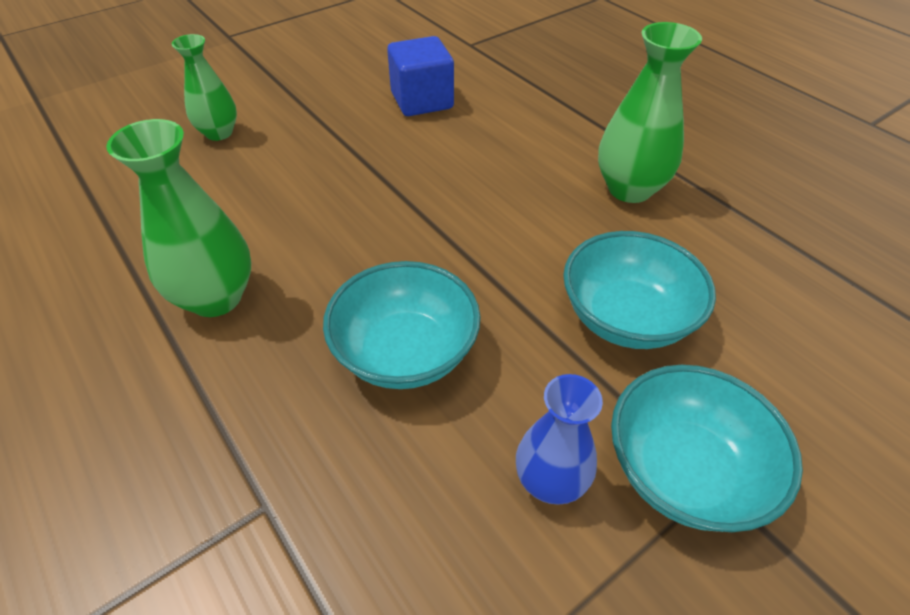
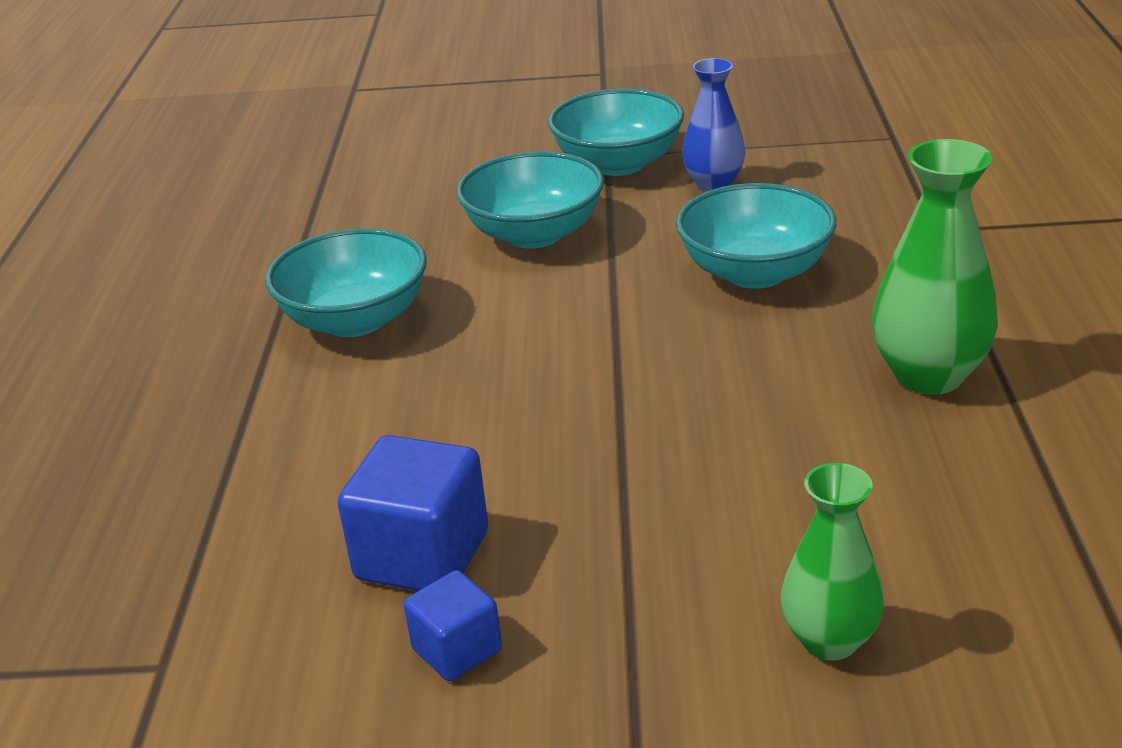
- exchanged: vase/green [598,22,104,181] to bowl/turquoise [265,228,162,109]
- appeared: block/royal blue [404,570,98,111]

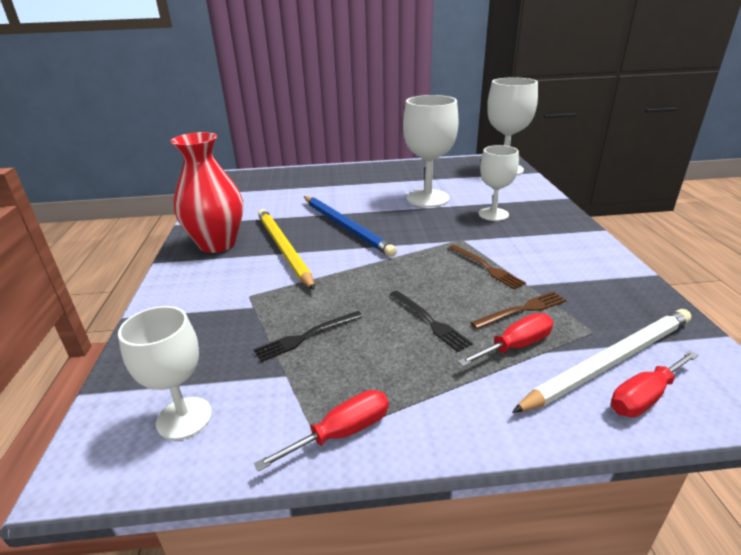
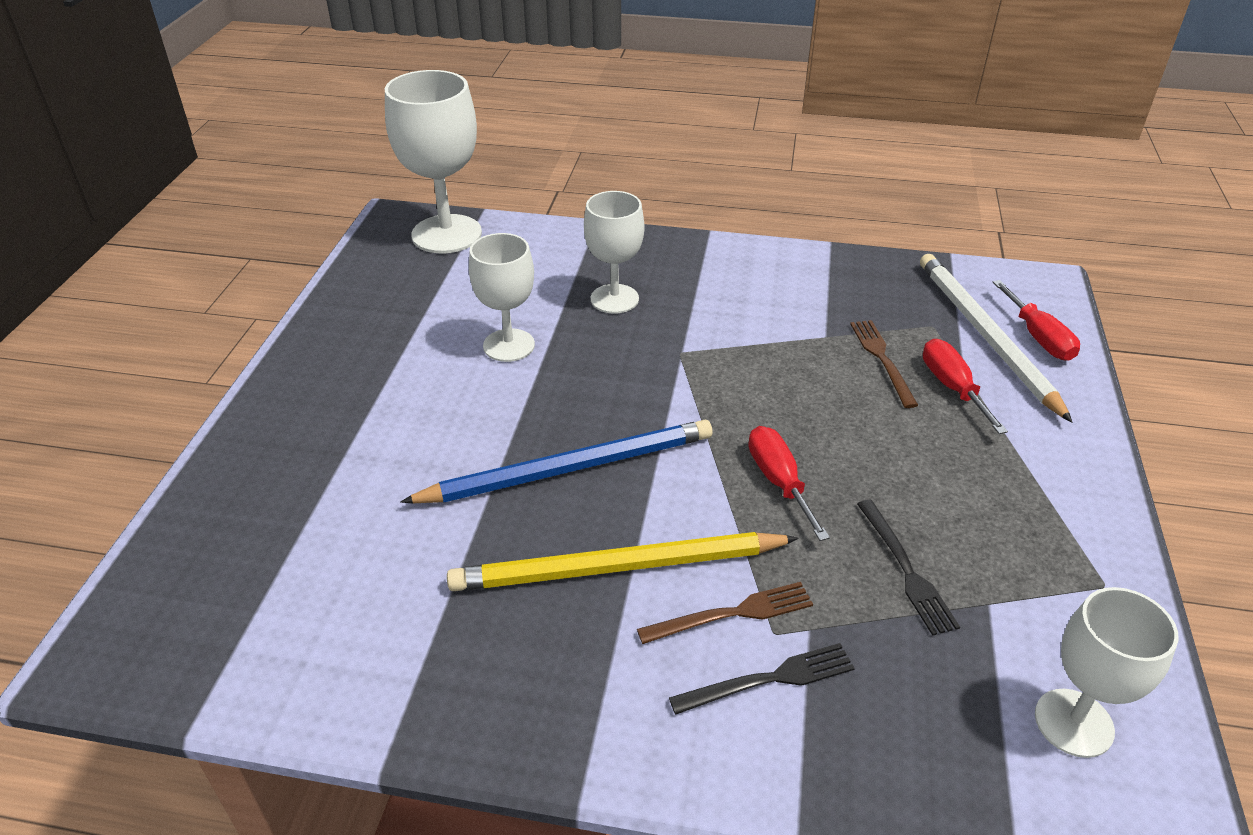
- size: goblet/snow-white [403,95,56,112] = [469,233,66,129] x0.64
- relocated: fork/dark brown [449,245,77,44] to [637,582,176,62]
- relocated: fork/ebony [390,291,83,61] to [669,643,186,72]
- relocated: flat screwdriver/scarlet [254,390,135,82] to [748,426,82,115]
- missing: vase/scarlet [171,132,72,121]

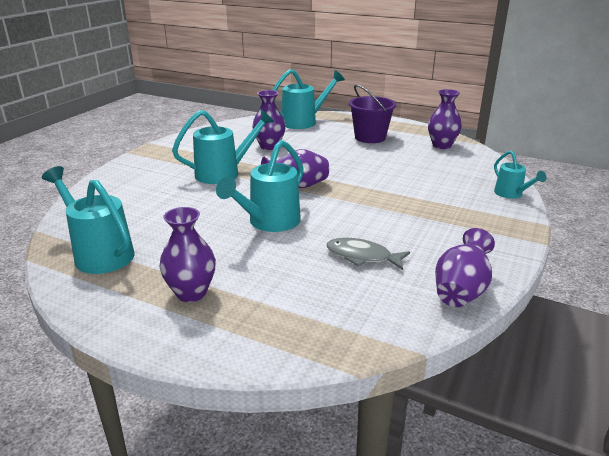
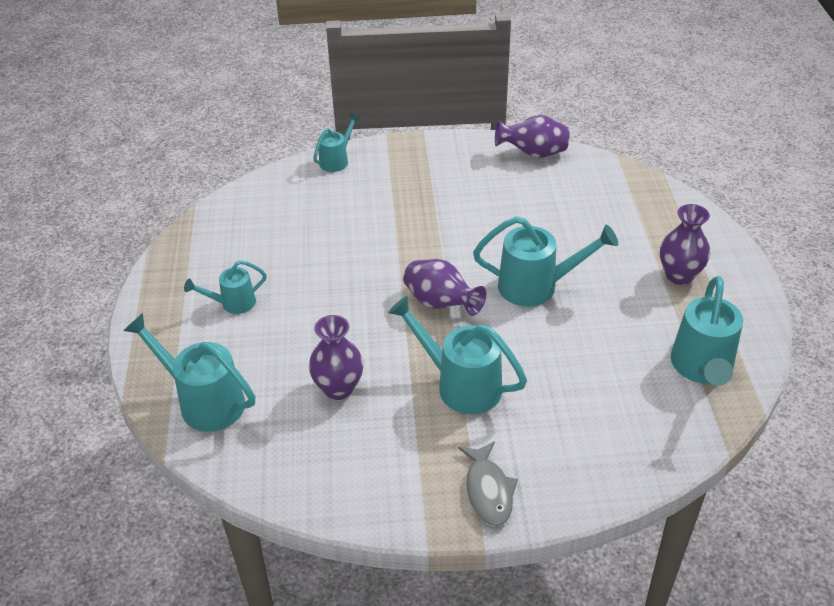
- exchanged: pail/royal purple [349,84,47,59] to watering can/turquoise [184,260,83,54]
- relocated: toy fish/ash-grey [326,238,84,32] to [458,441,60,85]
- missing: vase/royal purple [428,89,34,60]

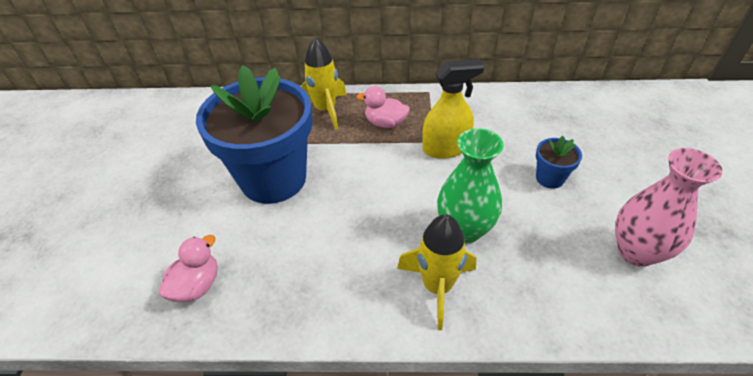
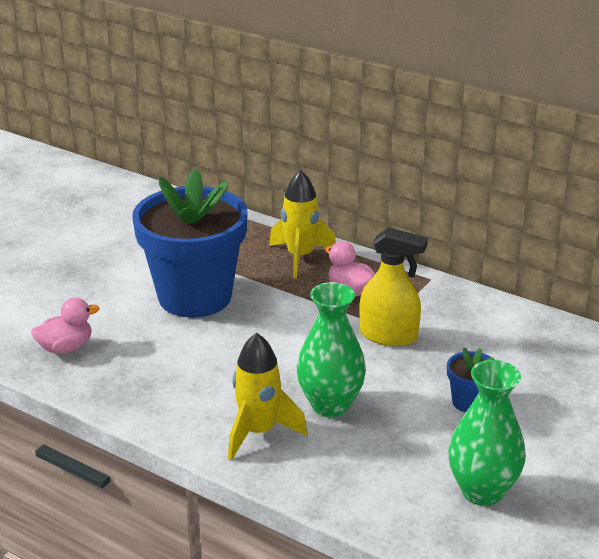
- colour: vase/pink [615,148,108,119] to vase/green [448,360,78,146]

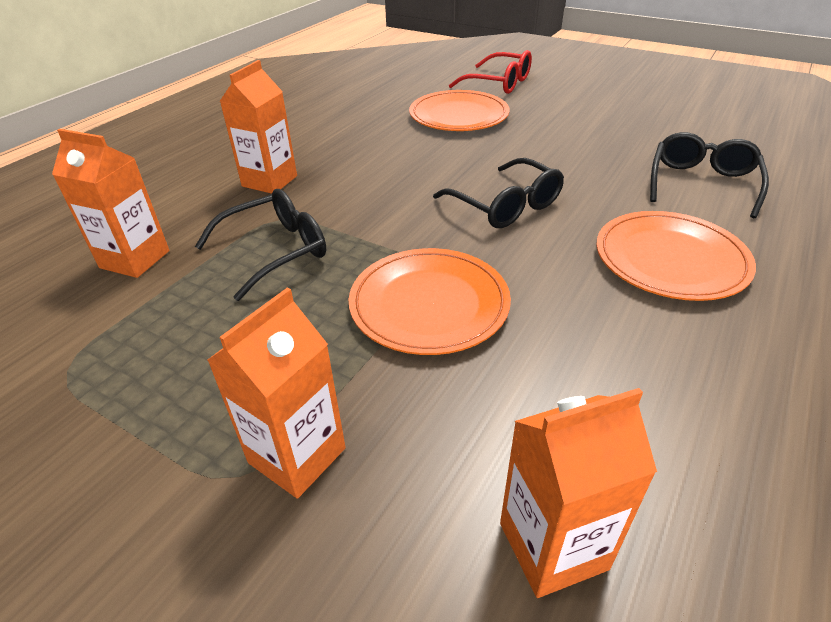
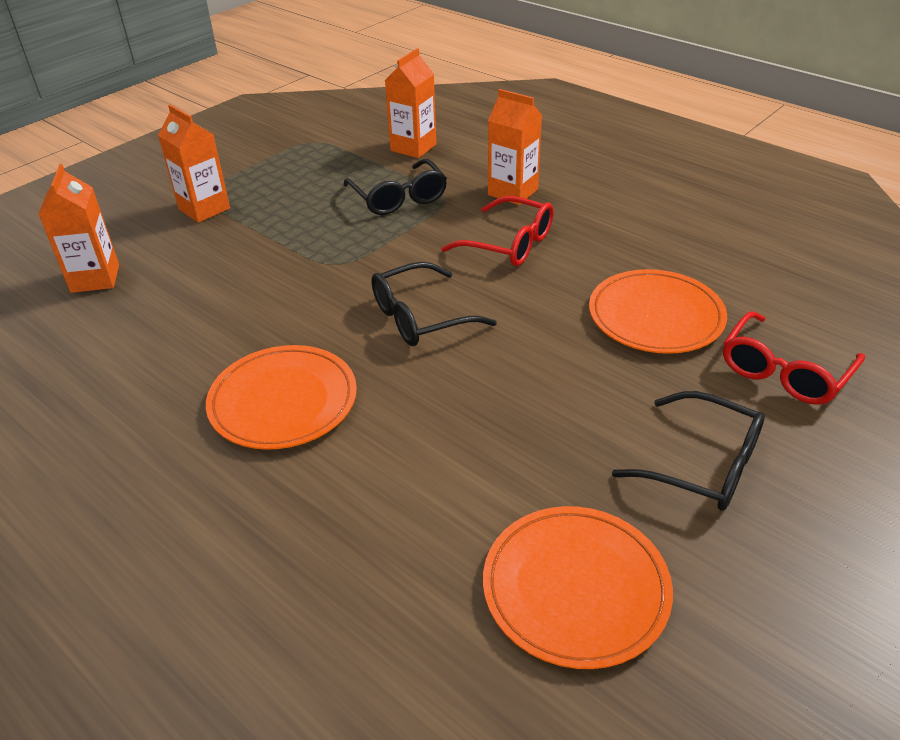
- appeared: spectacles/scarlet [441,196,113,70]
- relocated: plate/orange-coloured [349,248,162,107] to [483,506,190,163]
- relocated: spectacles/ebony [650,132,119,86] to [612,391,153,120]

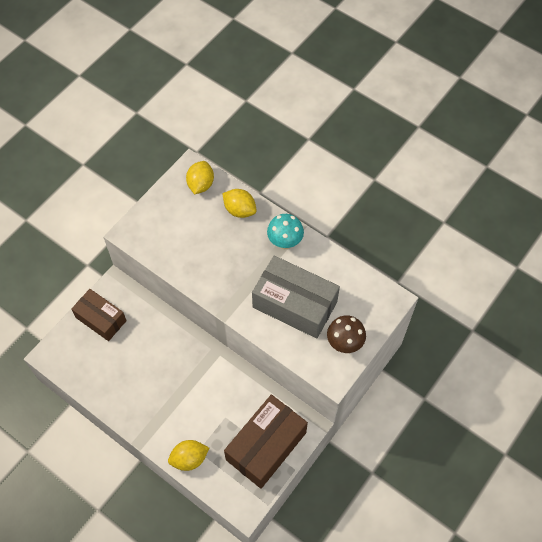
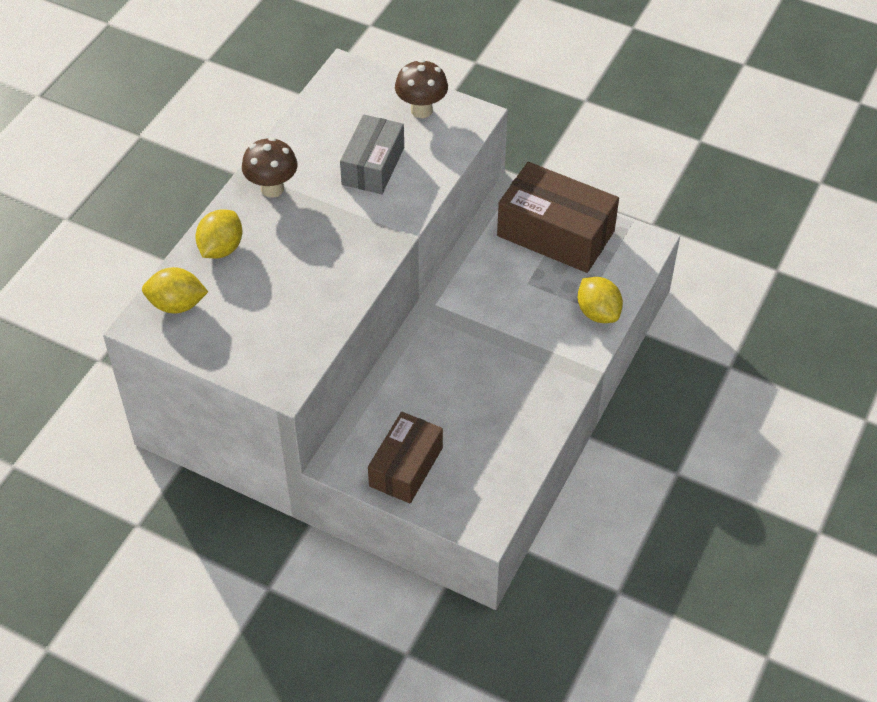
- colour: fungus/turquoise [267,214,37,35] to fungus/dark brown [242,137,56,61]
- size: parcel/ash-grey [252,256,88,83] = [340,115,64,79] x0.65

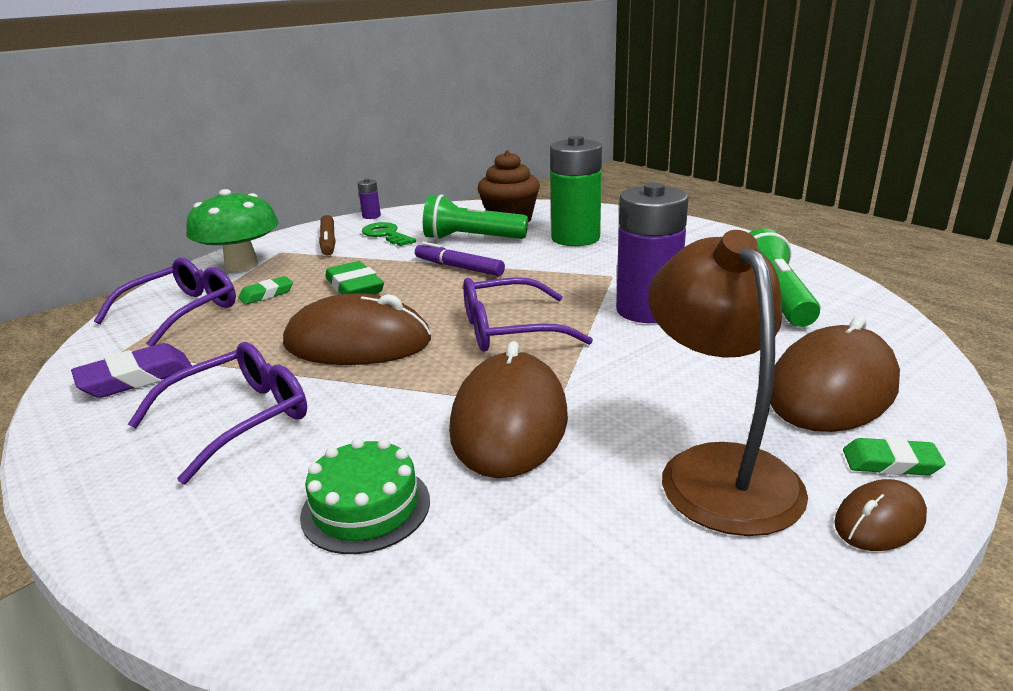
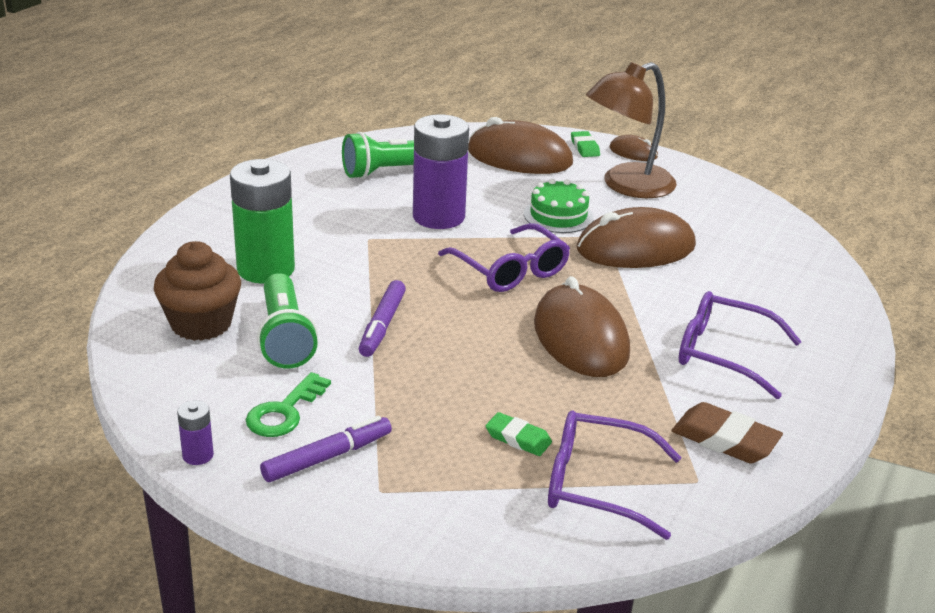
- colour: marker pen/dark brown [319,215,16,40] to marker pen/royal purple [260,416,132,66]
- relocated: gateau/green [300,438,130,116] to [524,179,70,54]
- colour: eraser/royal purple [71,343,121,55] to eraser/dark brown [672,402,111,61]
- missing: fungus/green [186,189,93,82]
- missing: eraser/green [325,261,59,34]

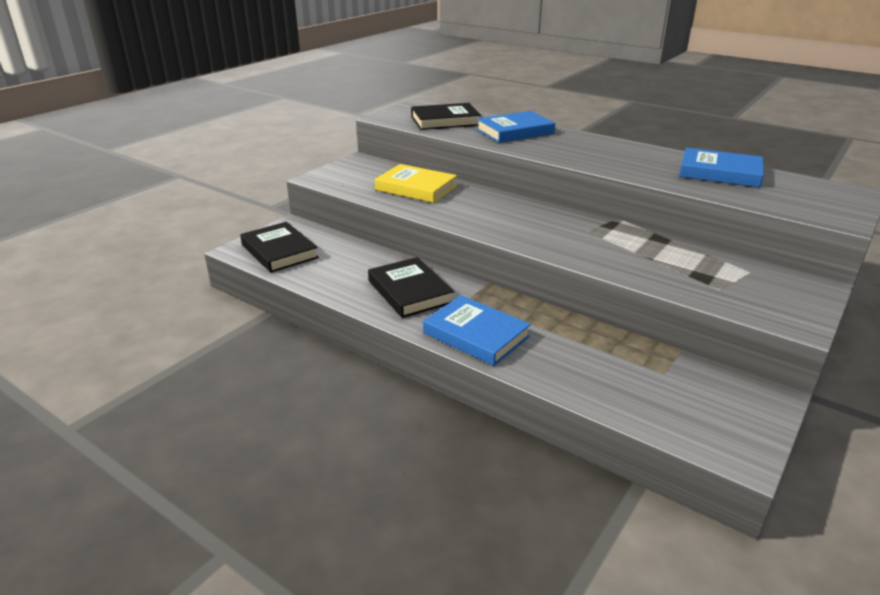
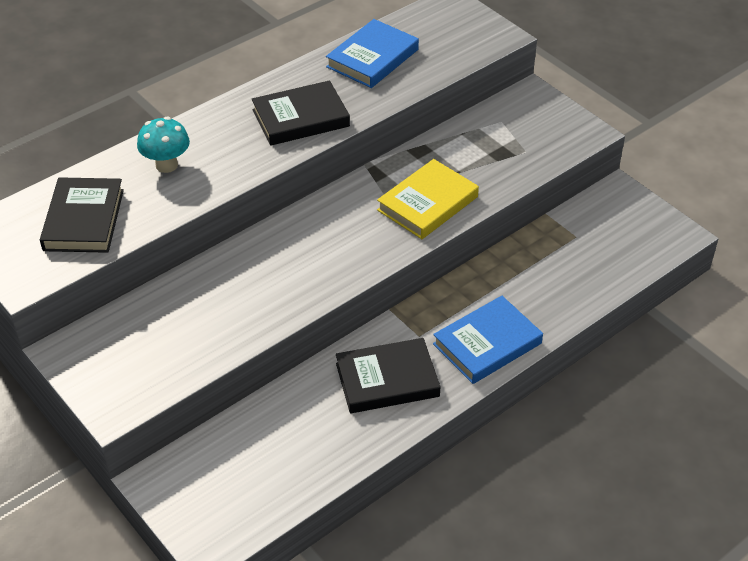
- exchanged: book/royal blue [477,111,78,32] to fungus/turquoise [137,117,53,56]
- relocated: book/ebony [240,222,79,51] to [252,80,98,66]
- relocated: book/bright yellow [375,164,82,39] to [377,159,102,80]

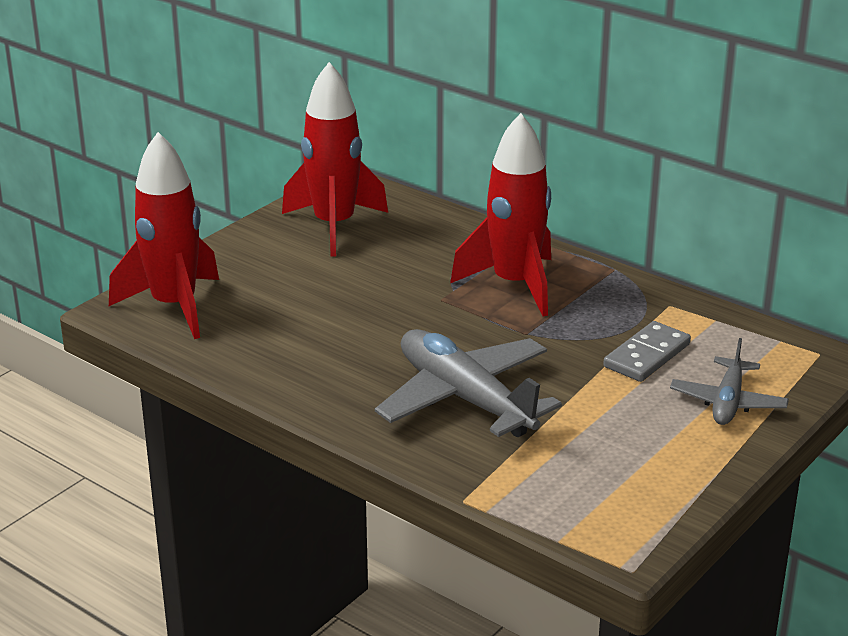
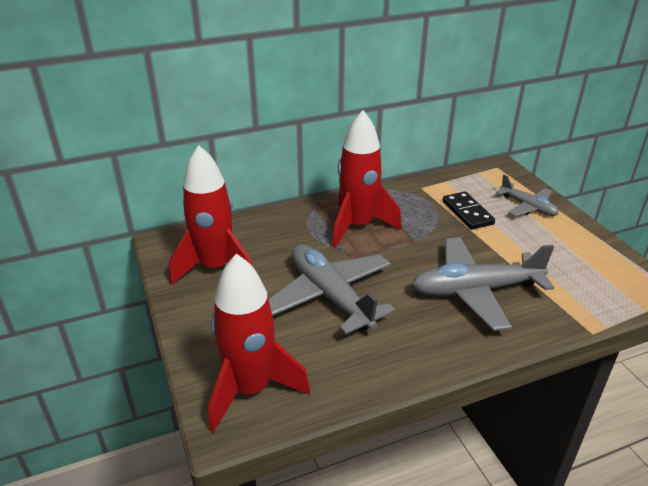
- appeared: aeroplane/ash-grey [269,244,126,91]
- colour: domino piece/ash-grey [604,321,87,61] to domino piece/ebony [443,191,52,39]

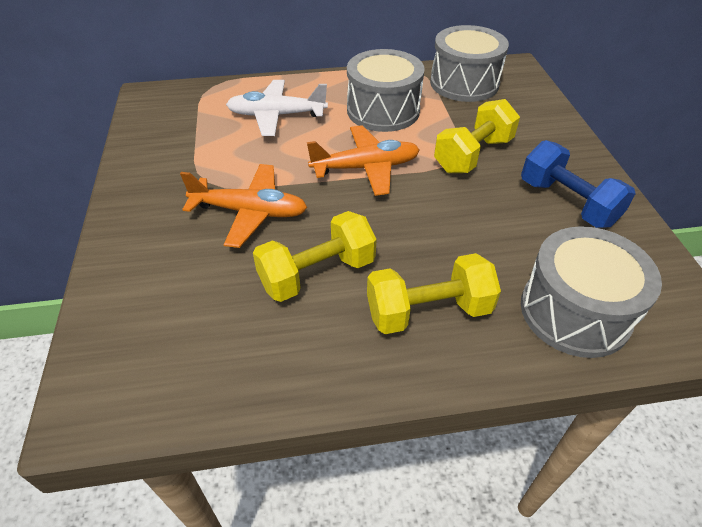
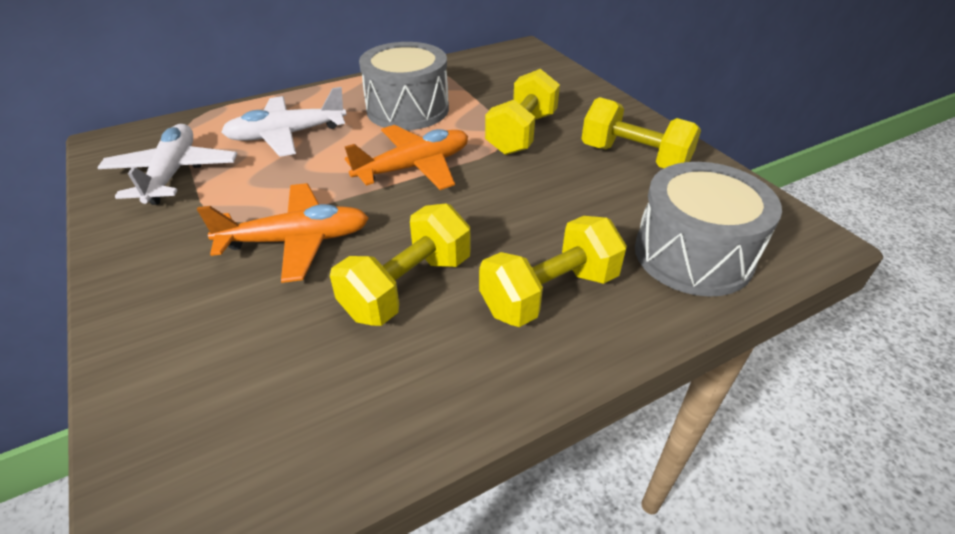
- appeared: aeroplane/snow-white [97,124,140,81]
- colour: hand weight/royal blue [521,140,115,88] to hand weight/bright yellow [582,97,119,71]
- missing: drum/ash-grey [430,25,79,77]

